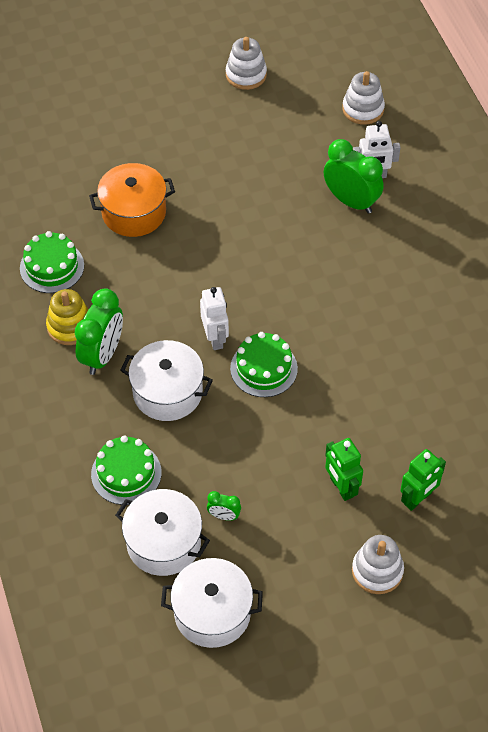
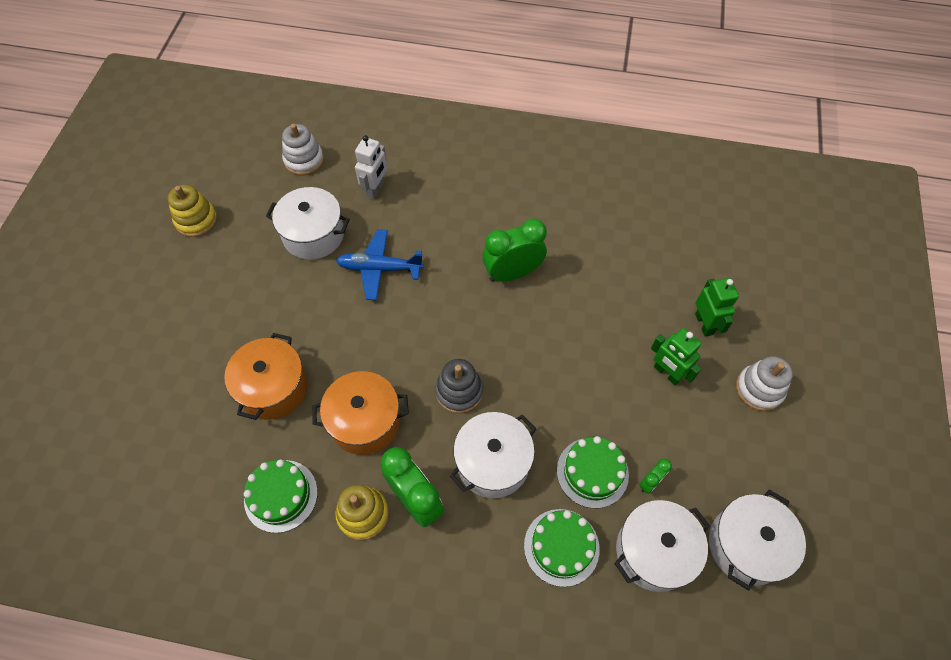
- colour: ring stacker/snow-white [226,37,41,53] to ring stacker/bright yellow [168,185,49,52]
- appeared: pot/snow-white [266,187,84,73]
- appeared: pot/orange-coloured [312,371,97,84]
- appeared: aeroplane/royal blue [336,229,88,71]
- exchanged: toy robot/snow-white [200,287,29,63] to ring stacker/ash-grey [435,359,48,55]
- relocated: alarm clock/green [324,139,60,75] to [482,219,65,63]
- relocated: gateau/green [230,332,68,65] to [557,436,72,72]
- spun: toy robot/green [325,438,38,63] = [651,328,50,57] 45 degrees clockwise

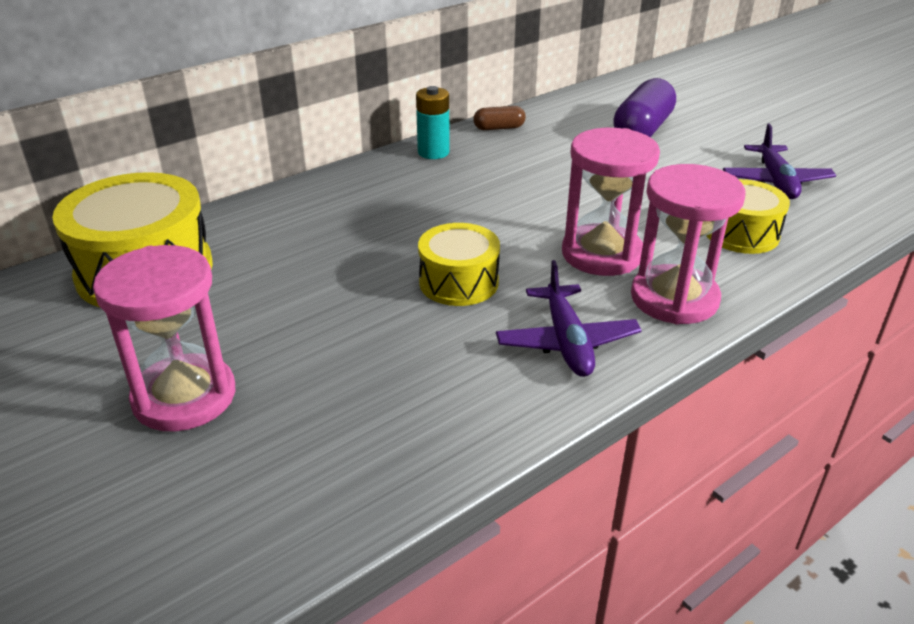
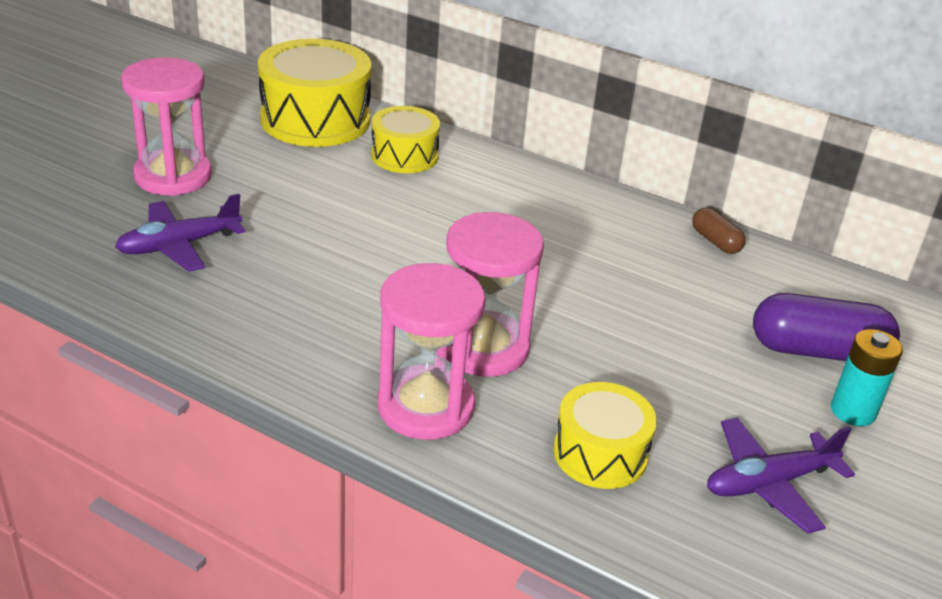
- relocated: aeroplane/royal purple [496,260,146,117] to [115,194,130,78]
- relocated: drum/bright yellow [418,223,82,83] to [371,106,69,67]
- relocated: AA battery/turquoise [416,86,34,73] to [831,329,72,97]

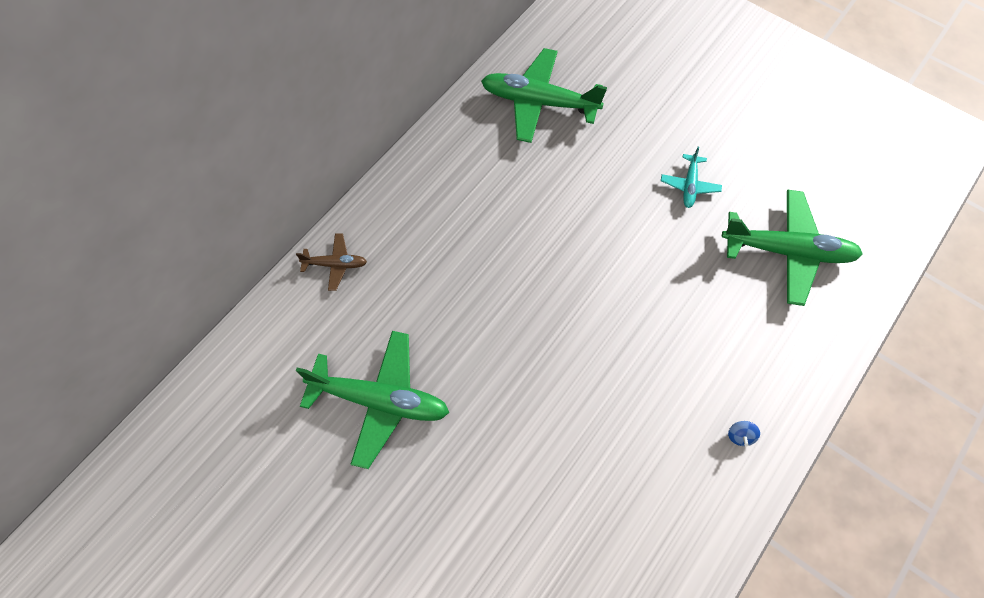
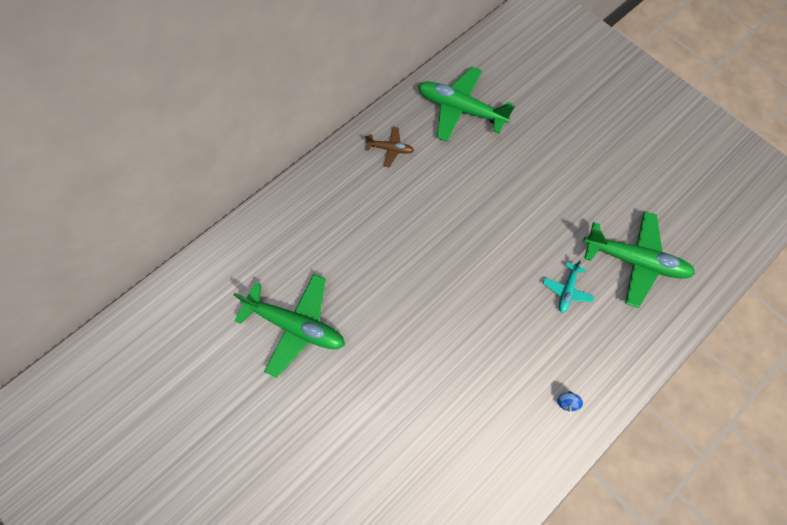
- relocated: aeroplane/dark brown [296,233,71,58] to [365,127,49,41]
- relocated: aeroplane/turquoise [661,147,61,61] to [543,260,52,53]

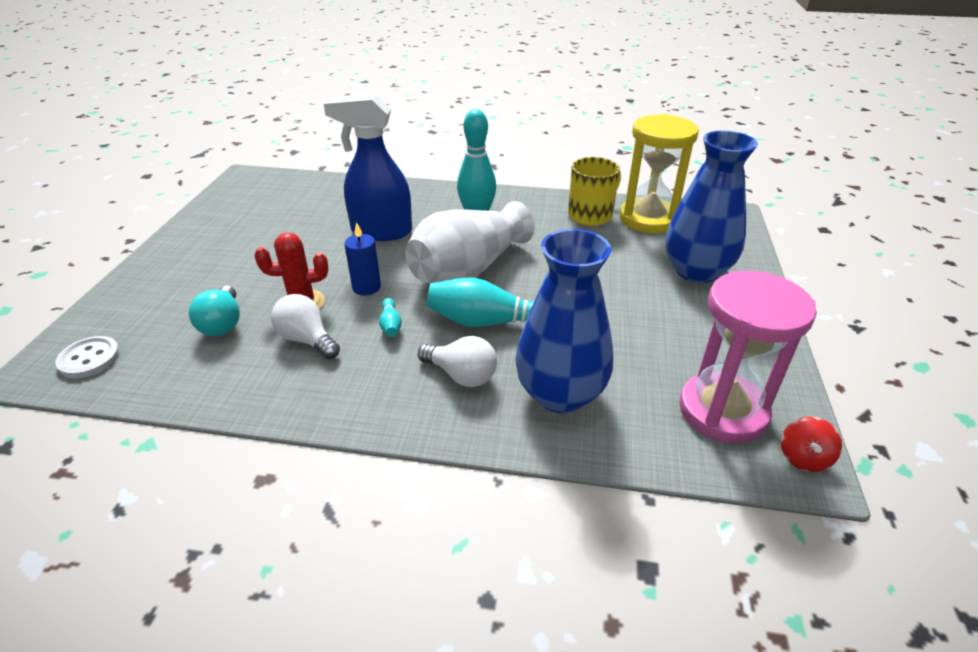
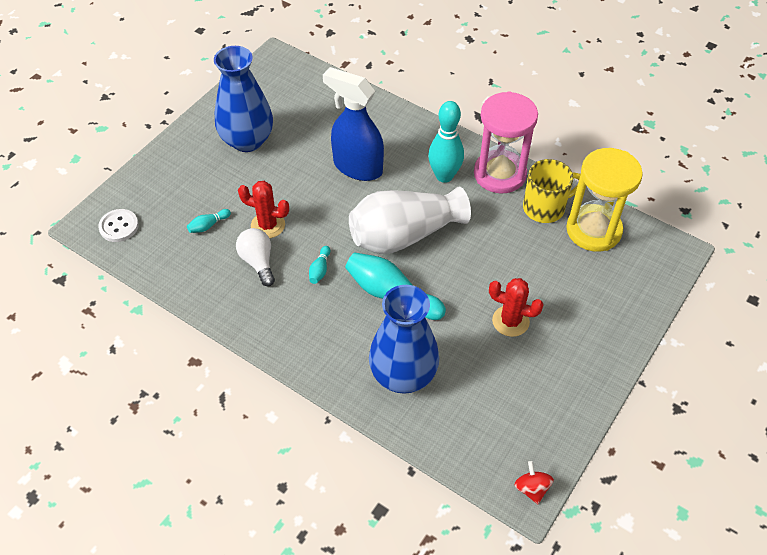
- exchanged: light bulb/turquoise [189,286,51,50] to skittle/turquoise [187,209,44,24]
- relocated: vase/royal blue [665,130,93,153] to [214,46,59,106]
- relocated: sand timer/pink [679,271,138,172] to [474,91,64,103]
- appeared: saguaro cactus/scarlet [489,278,55,59]
- spun: whirligig/scarlet [781,417,61,55] = [514,461,40,43] 120 degrees clockwise
- missing: wax candle/royal blue [344,222,37,74]
- missing: light bulb/snow-white [418,336,79,51]

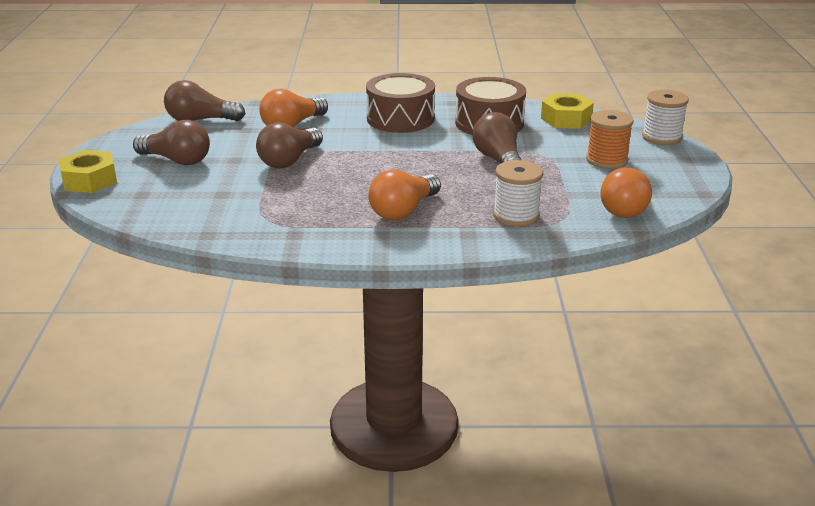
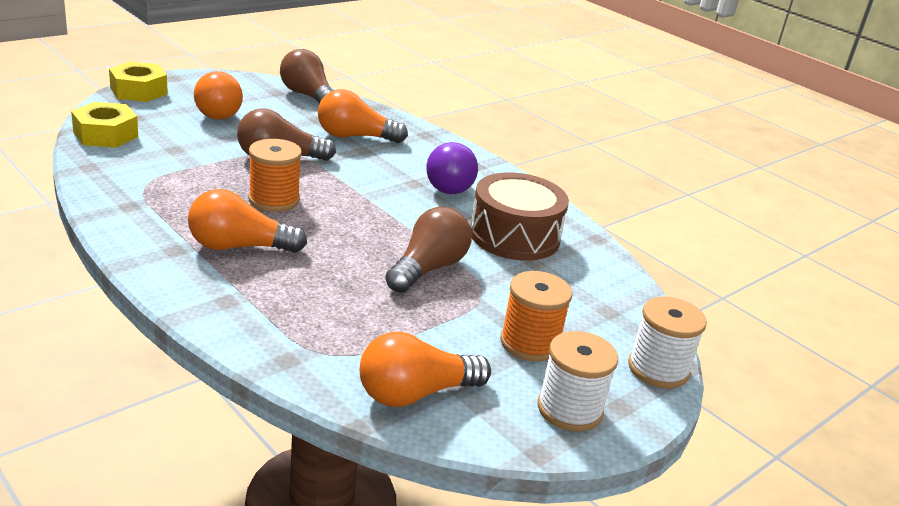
- relocated: nut/bright yellow [541,93,53,36] to [71,102,67,46]
- colour: light bulb/dark brown [133,120,77,45] to light bulb/orange-coloured [194,71,49,49]
- appeared: reel of thread/orange-coloured [248,139,54,73]
- exchanged: drum/dark brown [366,73,69,60] to light bulb/royal purple [426,142,52,52]
- relocated: reel of thread/snow-white [493,160,50,67] to [538,331,80,101]

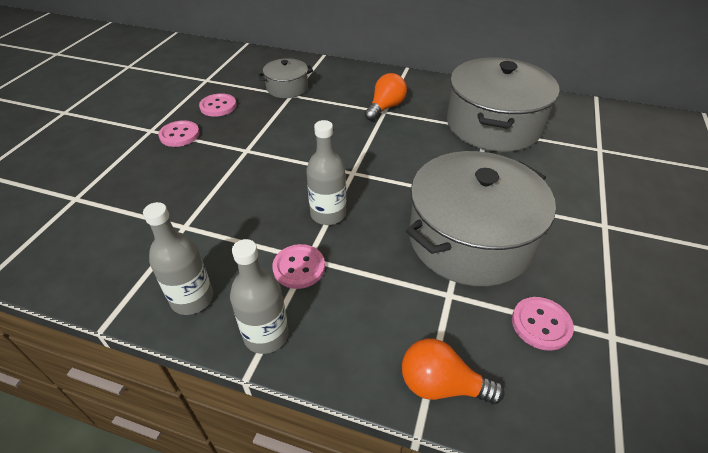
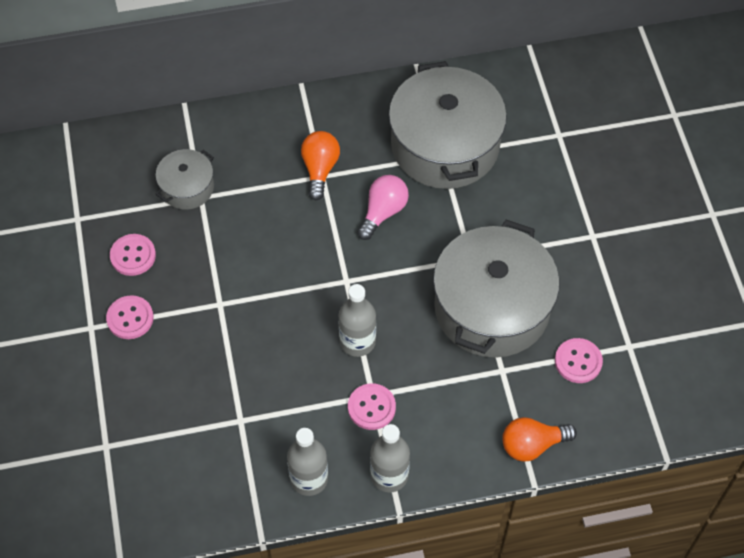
- appeared: light bulb/pink [357,175,52,65]

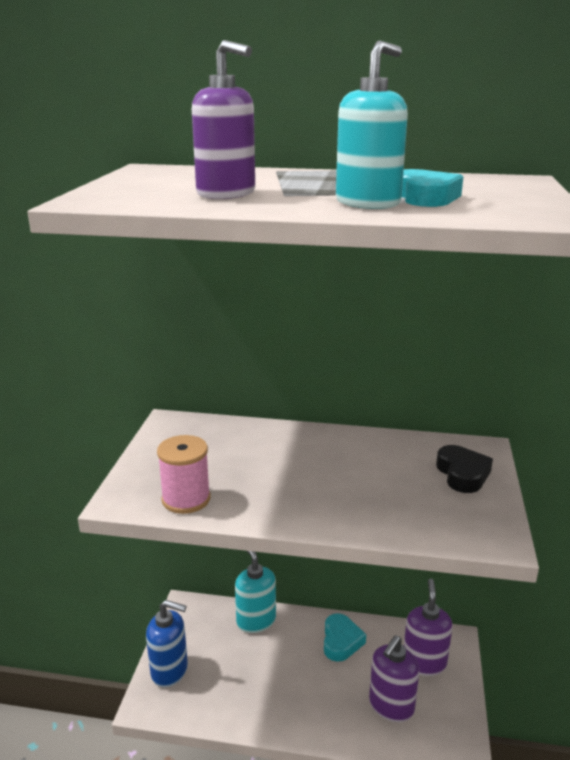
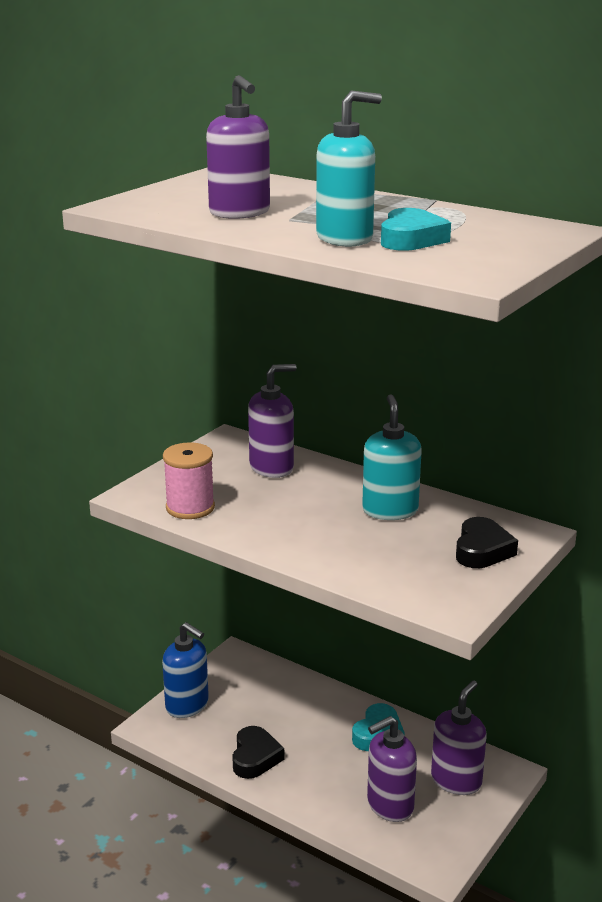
- appeared: heart shape/ebony [232,726,52,53]
- appeared: soap dispenser/royal purple [248,364,49,114]
- relocated: soap dispenser/turquoise [235,551,41,82] to [362,394,60,126]

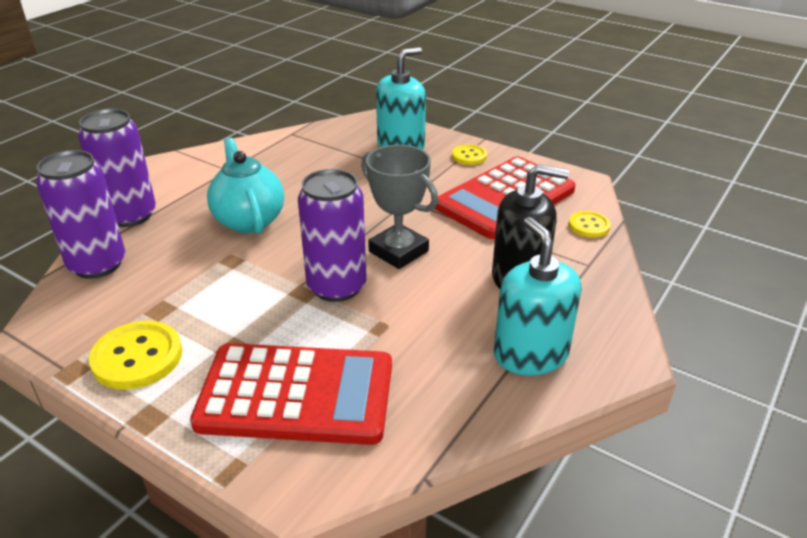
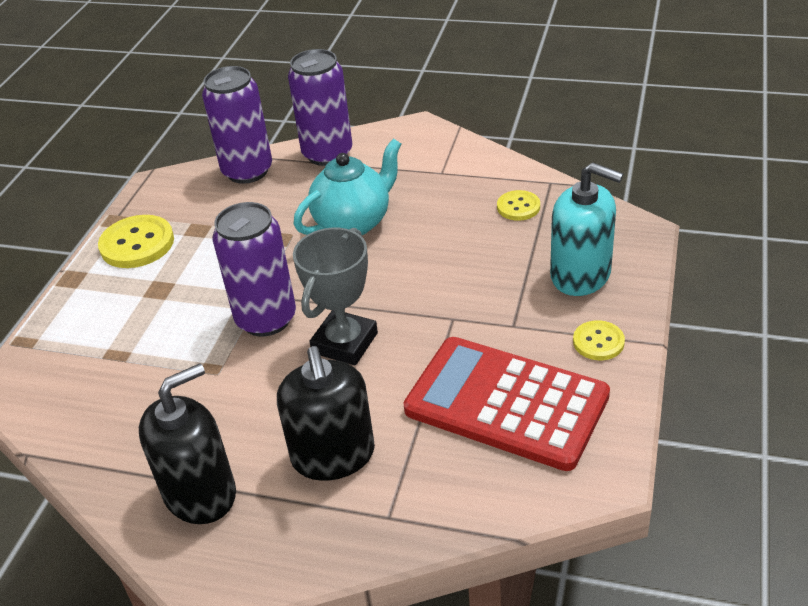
- colour: soap dispenser/turquoise [494,217,88,159] to soap dispenser/ebony [139,363,97,161]
- relocated: shirt button/bright yellow [569,211,42,26] to [497,190,43,31]
- missing: adding machine/scarlet [190,343,202,102]

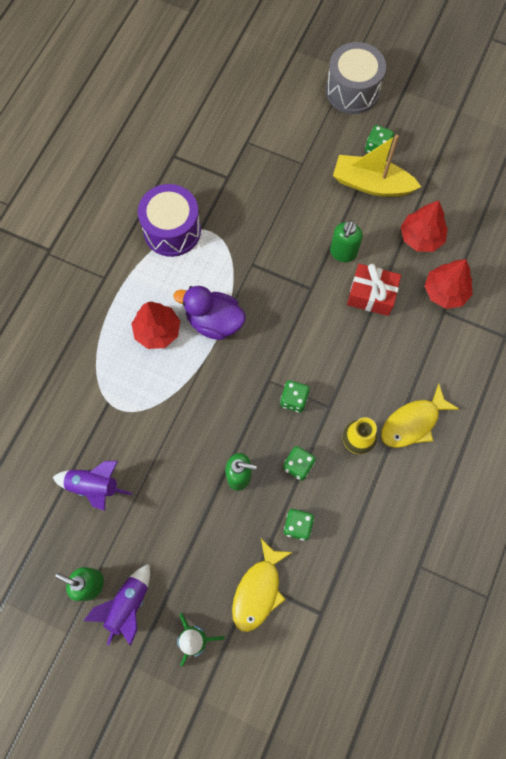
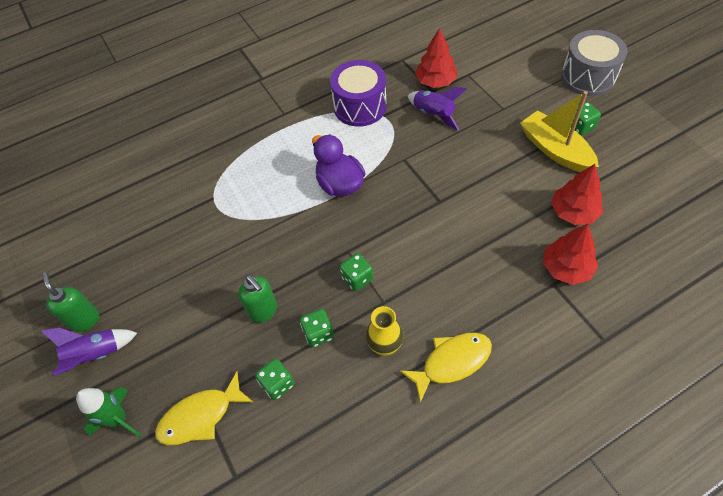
- spun: toy fish/bright yellow [381,384,78,64] = [400,333,92,70] 150 degrees clockwise
- relocated: rocket/royal purple [52,461,80,50] to [408,87,59,44]
- relocated: toy tree/scarlet [132,301,48,48] to [415,28,42,60]
- missing: soap dispenser/green [330,220,33,42]
- missing: present/scarlet [347,264,54,52]

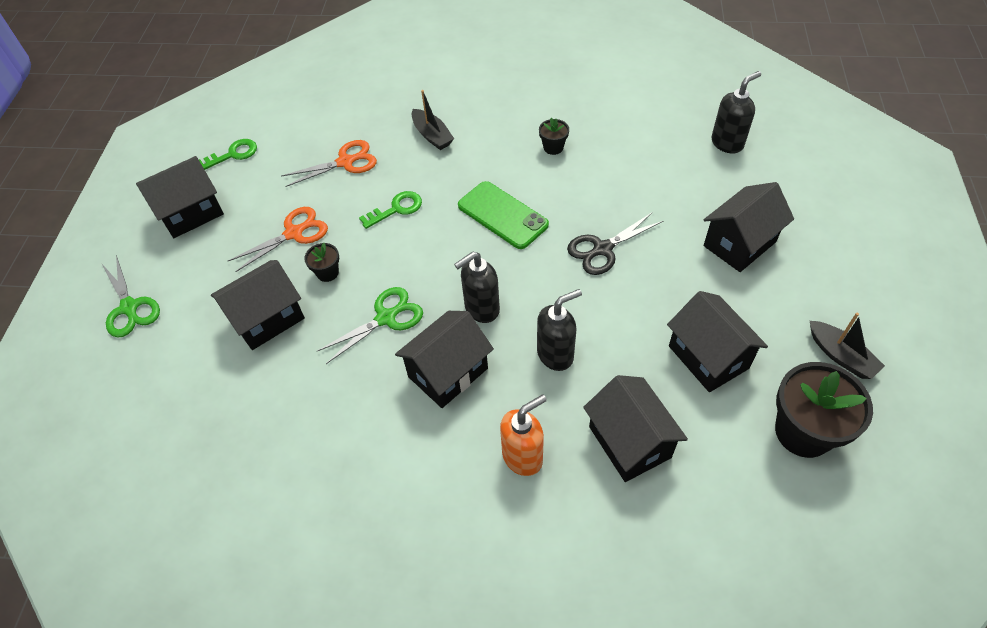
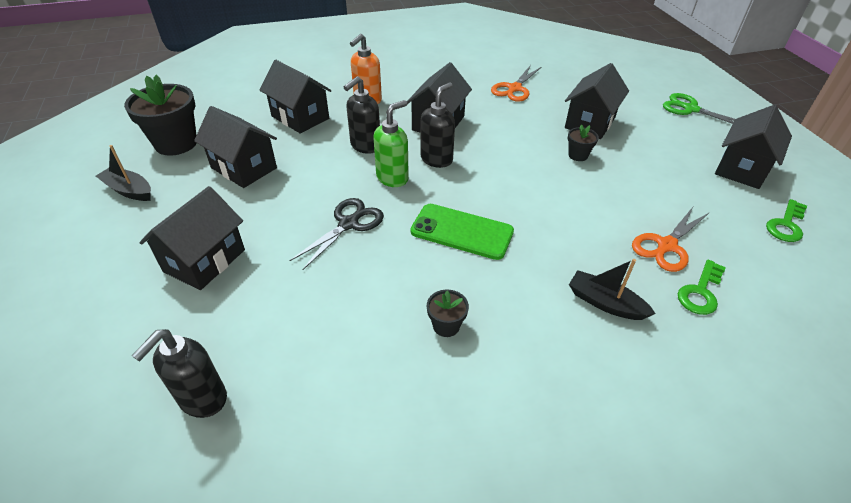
- appeared: soap dispenser/green [373,100,36,87]
- relocated: pair of scissors/orange-coloured [228,207,100,65] to [491,65,50,37]
- relocated: key/green [359,191,63,38] to [678,260,48,55]
- missing: pair of scissors/green [317,287,106,77]

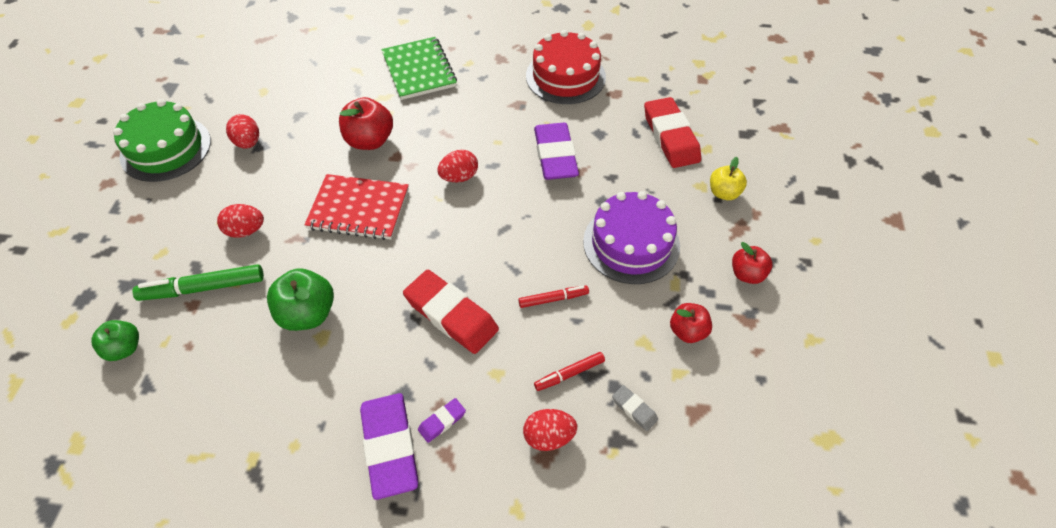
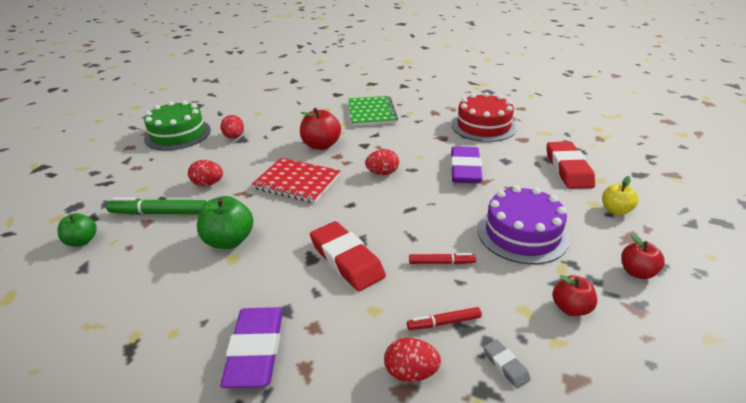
- missing: eraser/royal purple [418,398,48,45]

